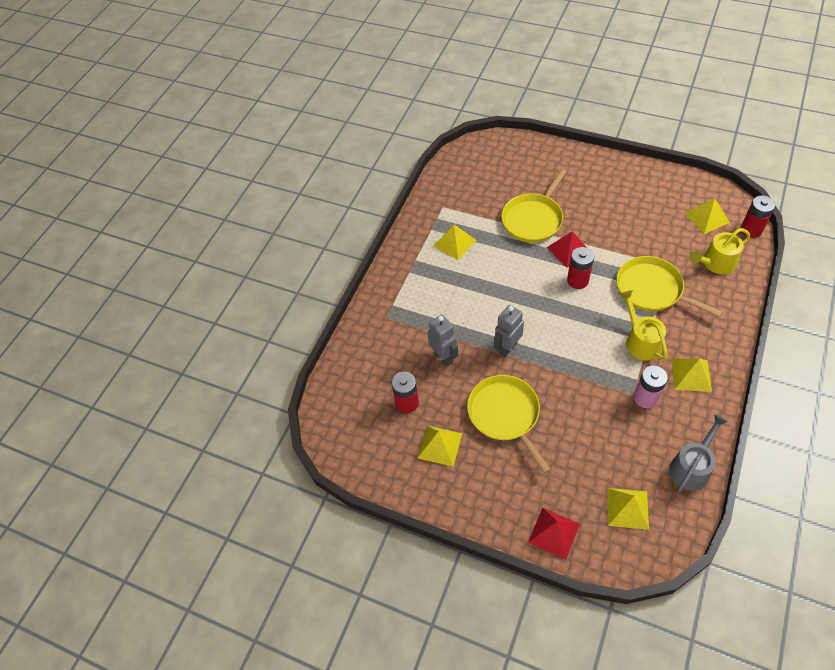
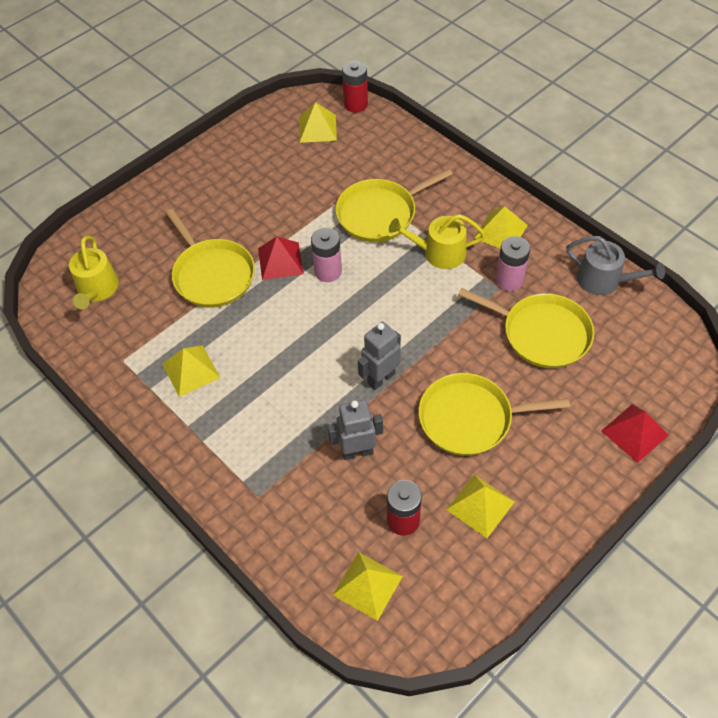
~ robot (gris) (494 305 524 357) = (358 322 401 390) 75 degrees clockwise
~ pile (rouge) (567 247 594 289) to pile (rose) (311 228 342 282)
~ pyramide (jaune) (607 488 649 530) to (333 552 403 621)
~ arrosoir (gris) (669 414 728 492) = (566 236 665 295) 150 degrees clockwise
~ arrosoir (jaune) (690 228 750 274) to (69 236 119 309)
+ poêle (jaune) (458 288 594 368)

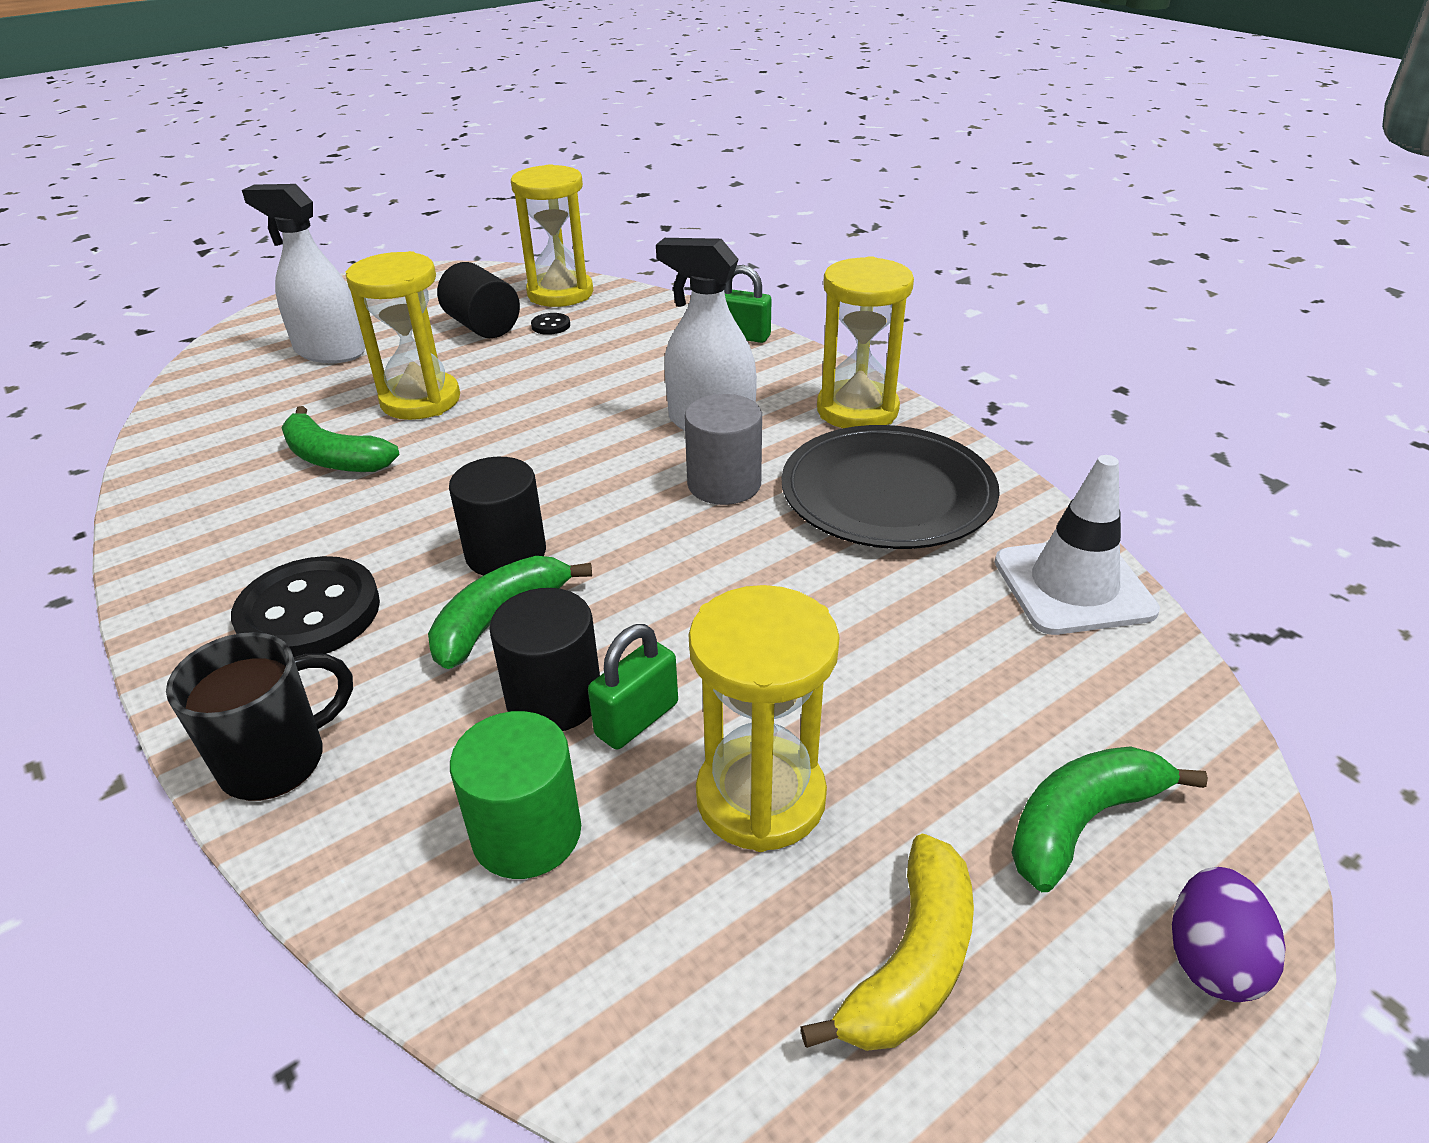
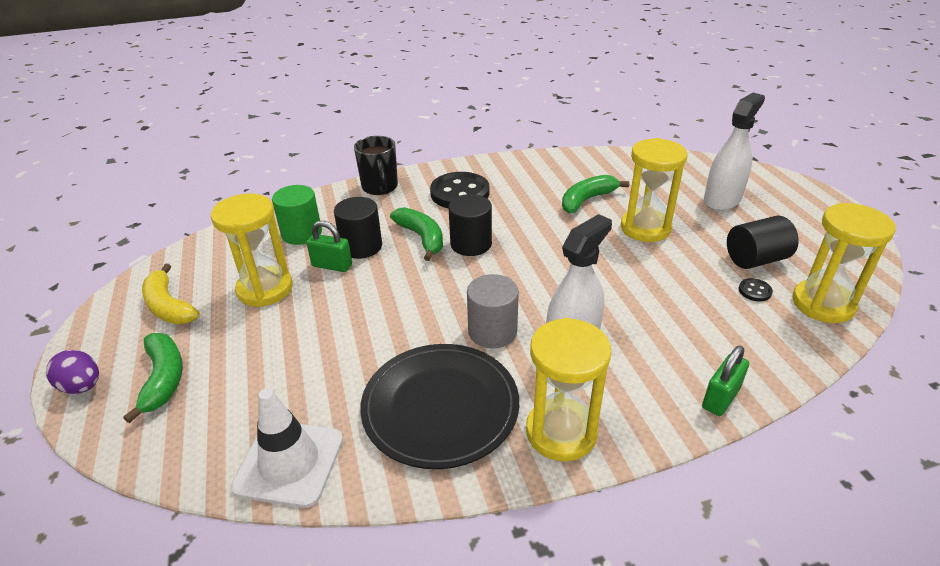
~ cadenas (vert) (588 624 678 749) = (307 221 352 272) 45 degrees counterclockwise

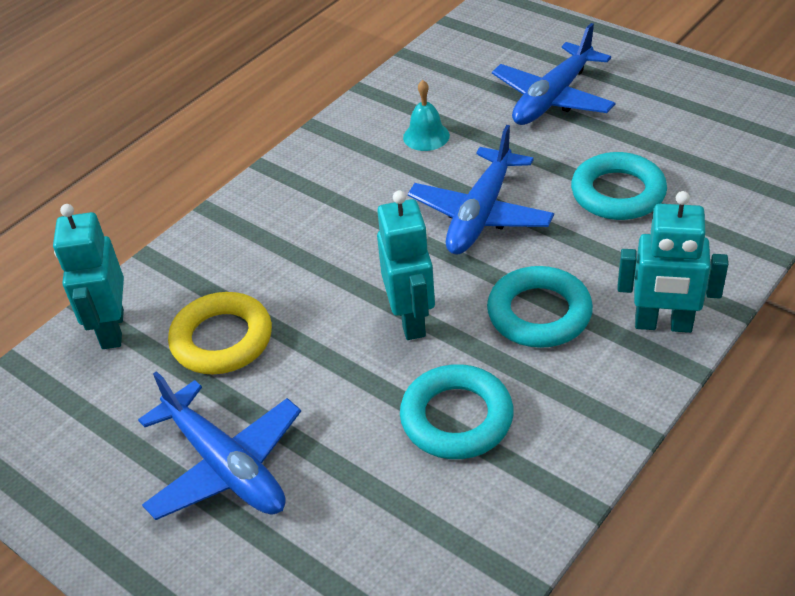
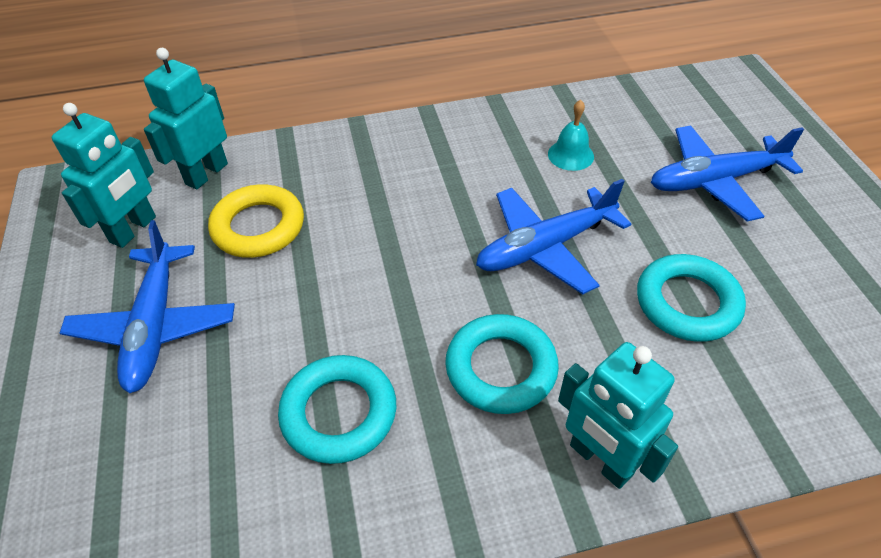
~ robot (turquoise) (377 190 435 340) to (52 103 156 248)

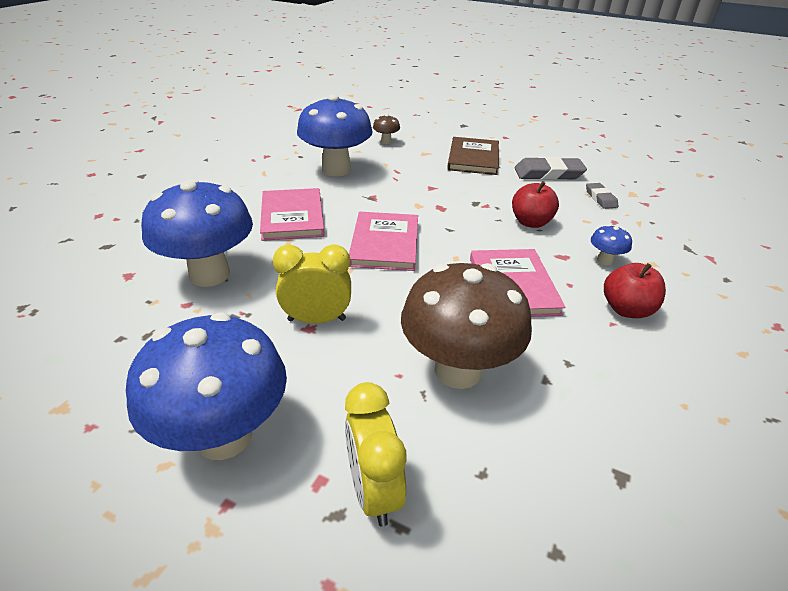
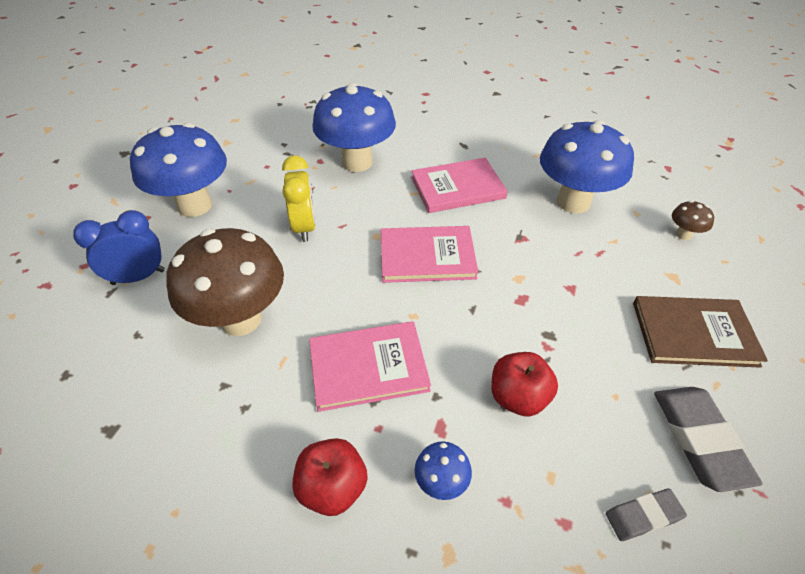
~ réveil (jaune) (345 382 407 527) to réveil (bleu) (73 210 165 285)

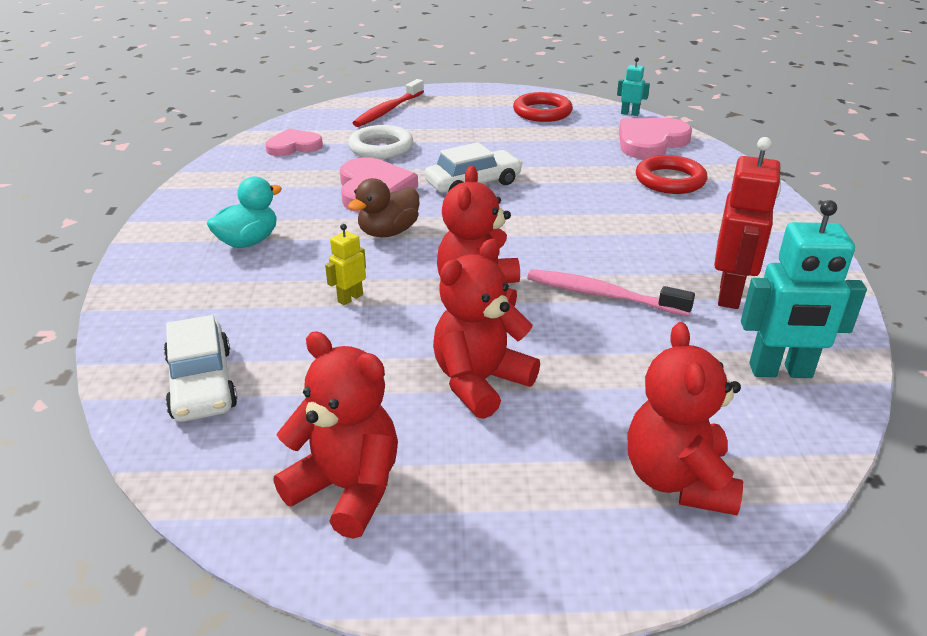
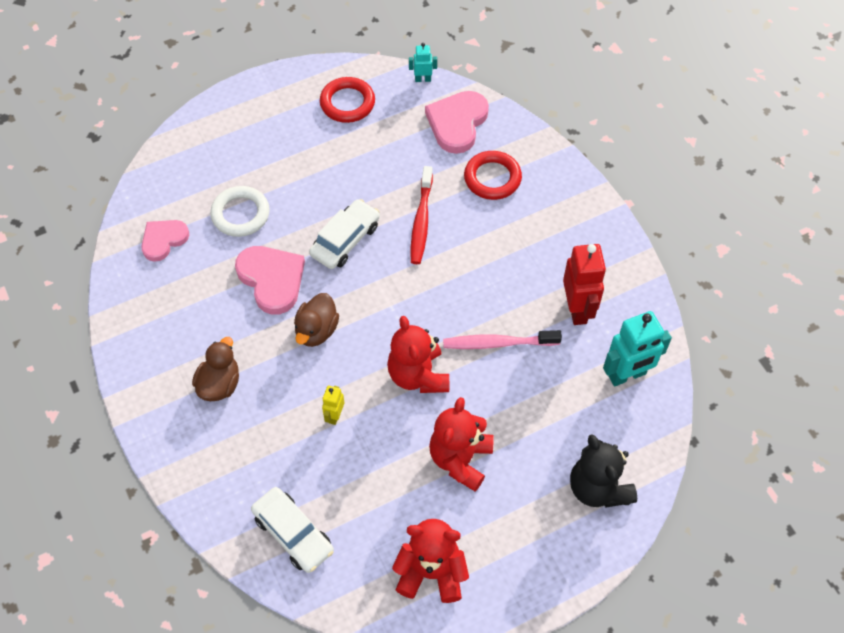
~ canard (turquoise) (207 177 282 248) to canard (marron) (192 337 239 401)
~ brosse à dents (rouge) (353 79 424 127) to (411 166 433 264)
~ ours en peluche (rouge) (628 322 743 515) to ours en peluche (noir) (570 434 637 508)

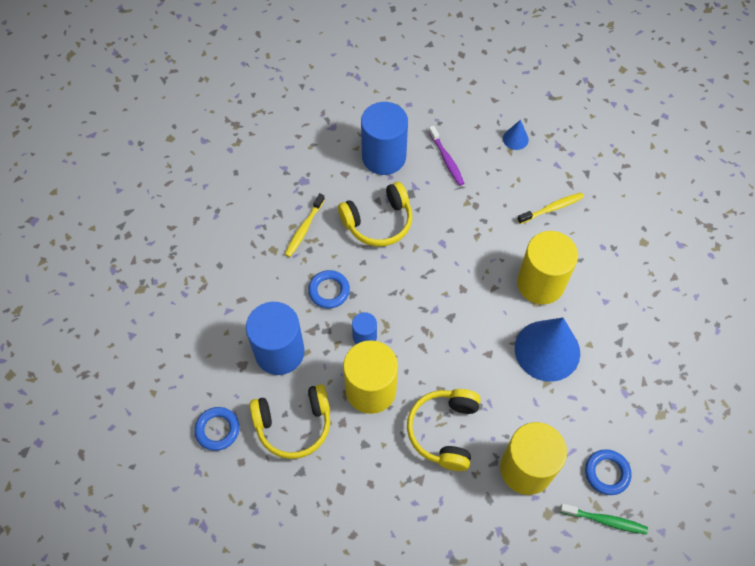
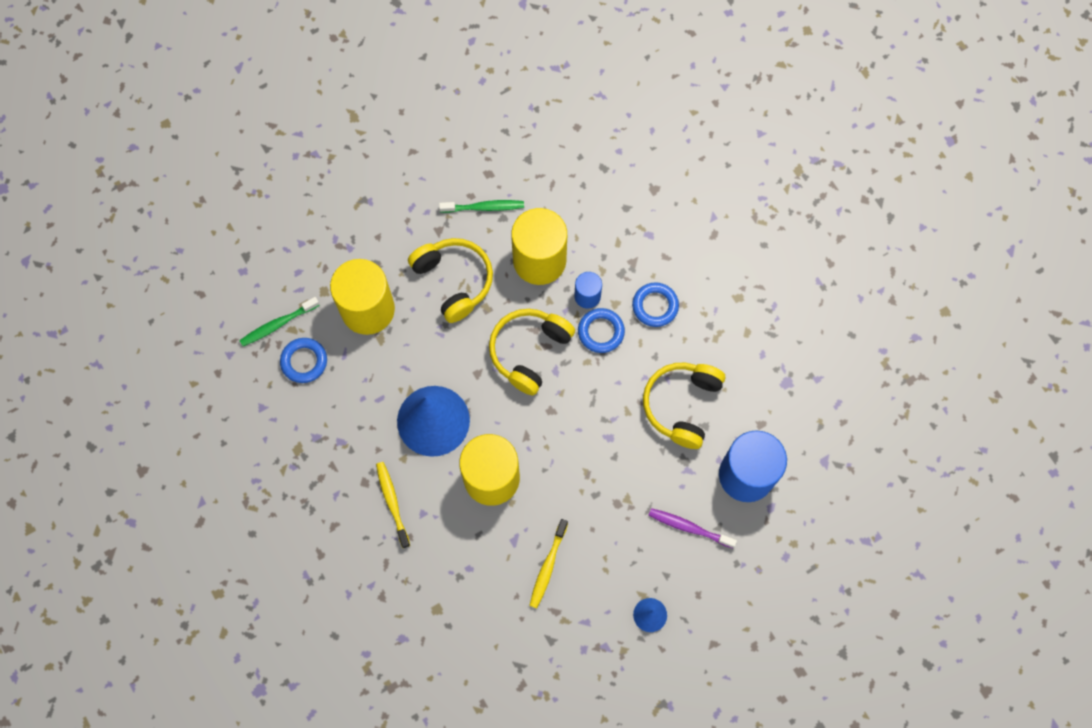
~ anneau (bleu) (194 407 239 451) to (578 308 625 353)
- cylindre (bleu) (246 302 305 375)
~ casque audio (jaune) (250 384 330 459) to (489 309 575 396)
~ brosse à dents (jaune) (285 193 325 257) to (376 462 410 548)
+ brosse à dents (vert) (439 200 524 213)

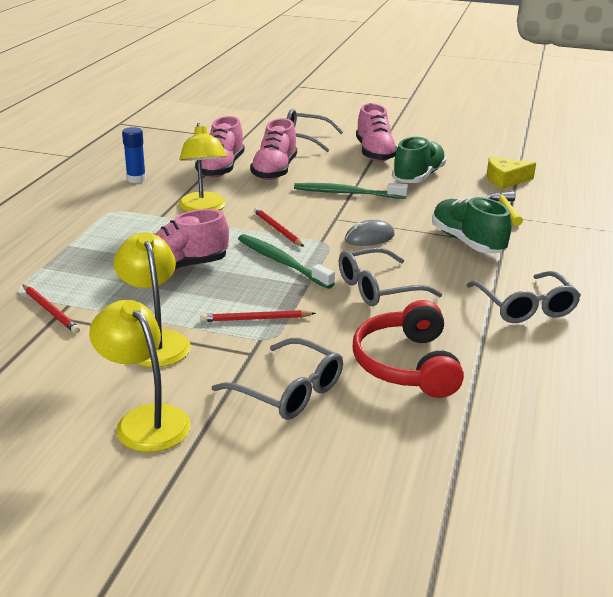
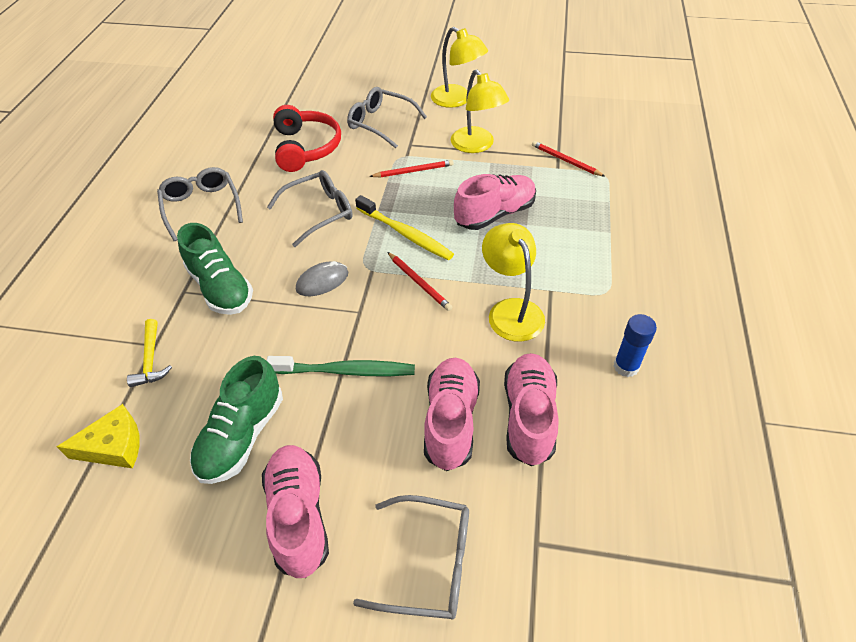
~ brosse à dents (vert) (238 234 335 289) to brosse à dents (jaune) (355 195 454 260)

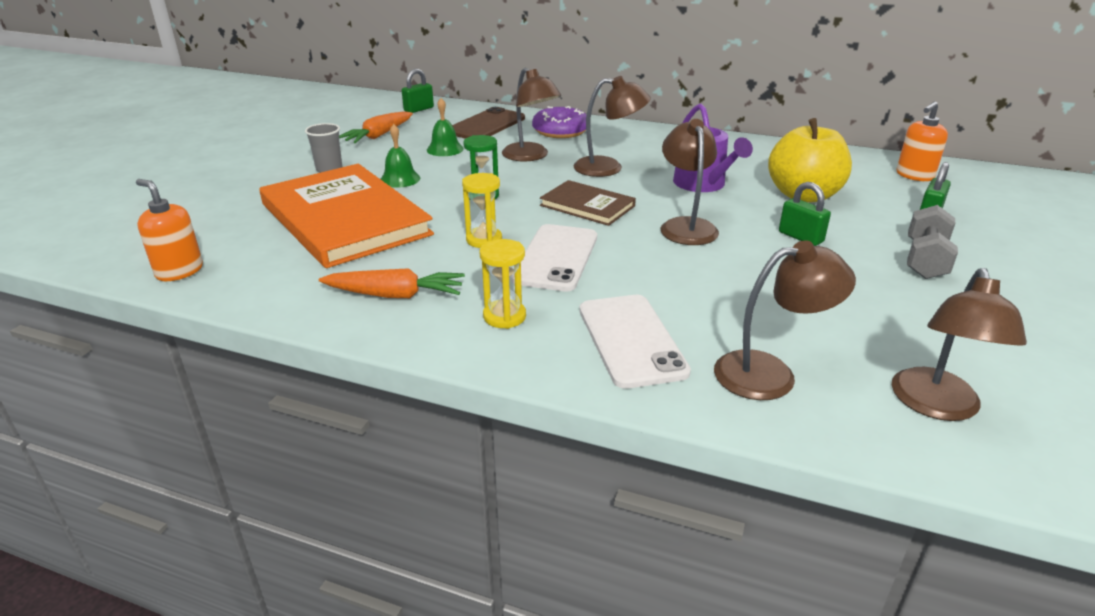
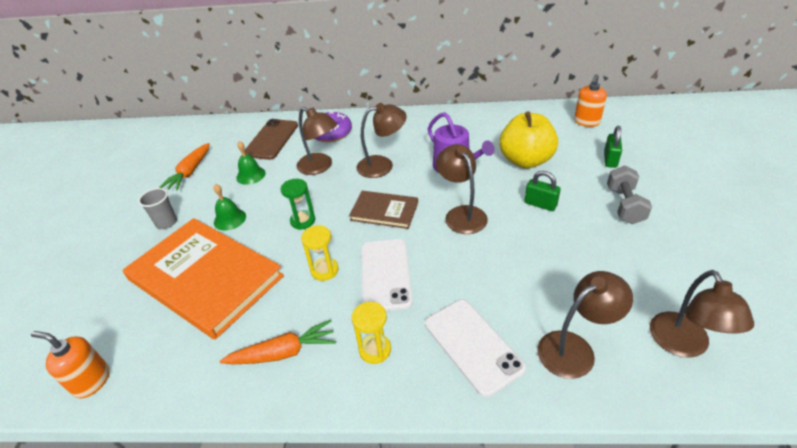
- cadenas (vert) (402 69 434 113)

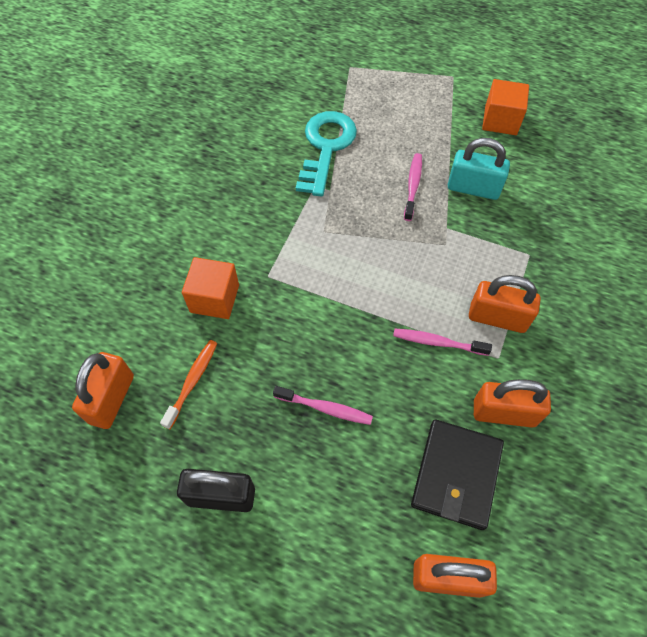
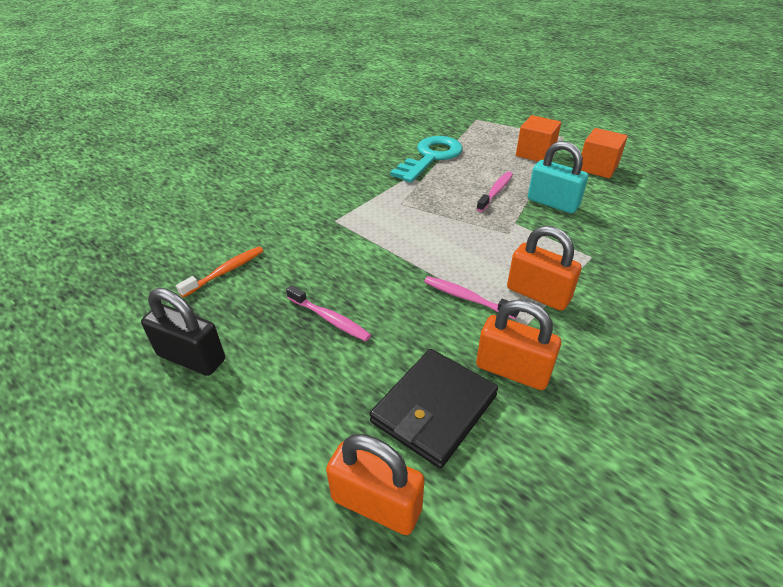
- cadenas (orange) (72 352 134 429)
~ cube (orange) (182 257 239 319) to (516 115 561 162)

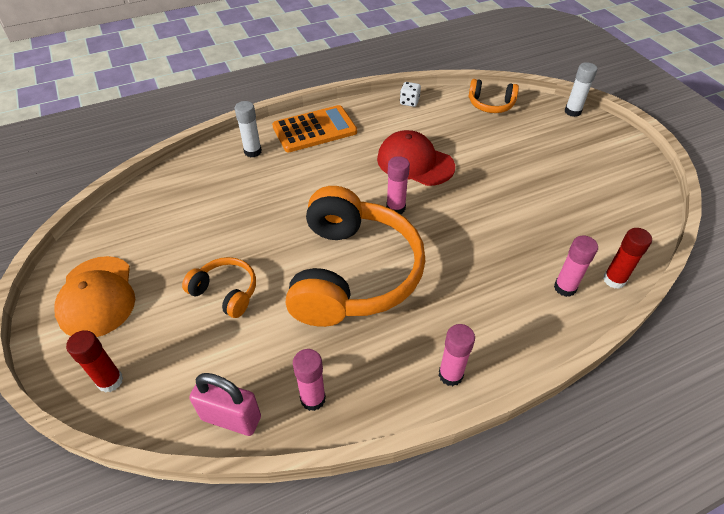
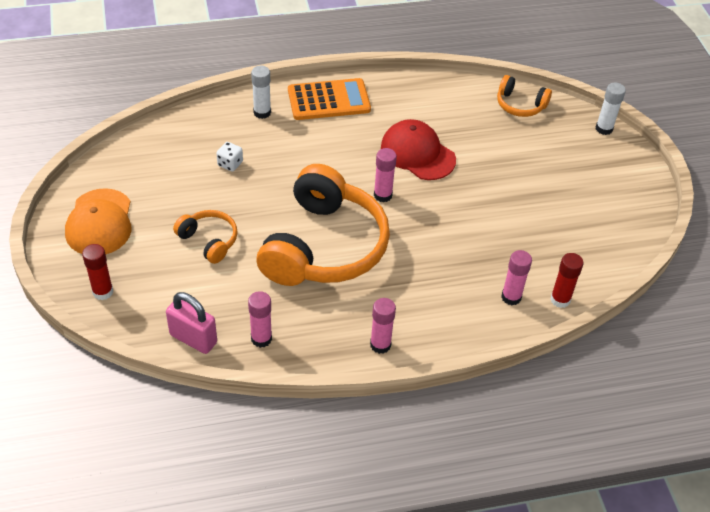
~ dé (blanc) (400 82 421 107) to (216 142 243 172)

